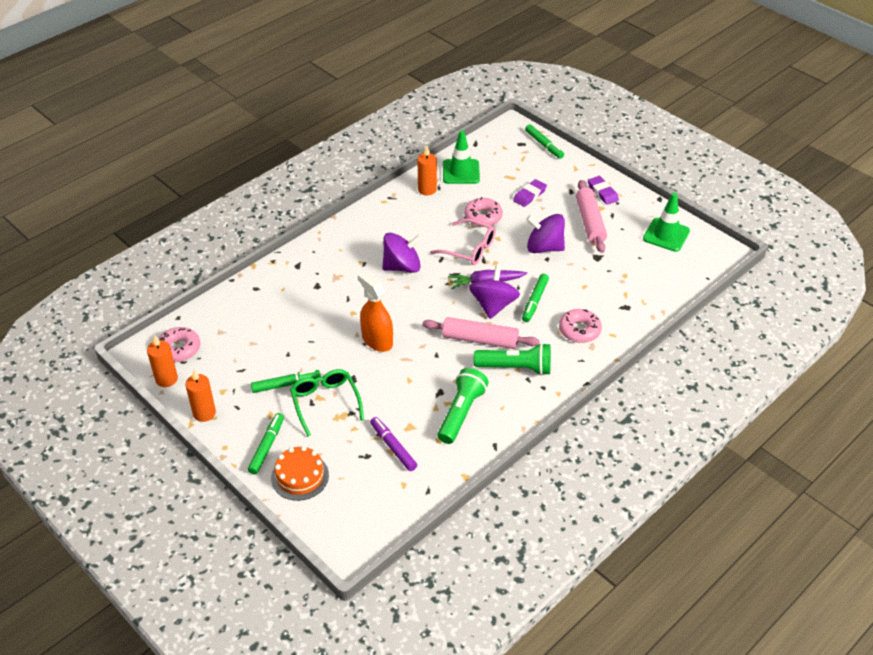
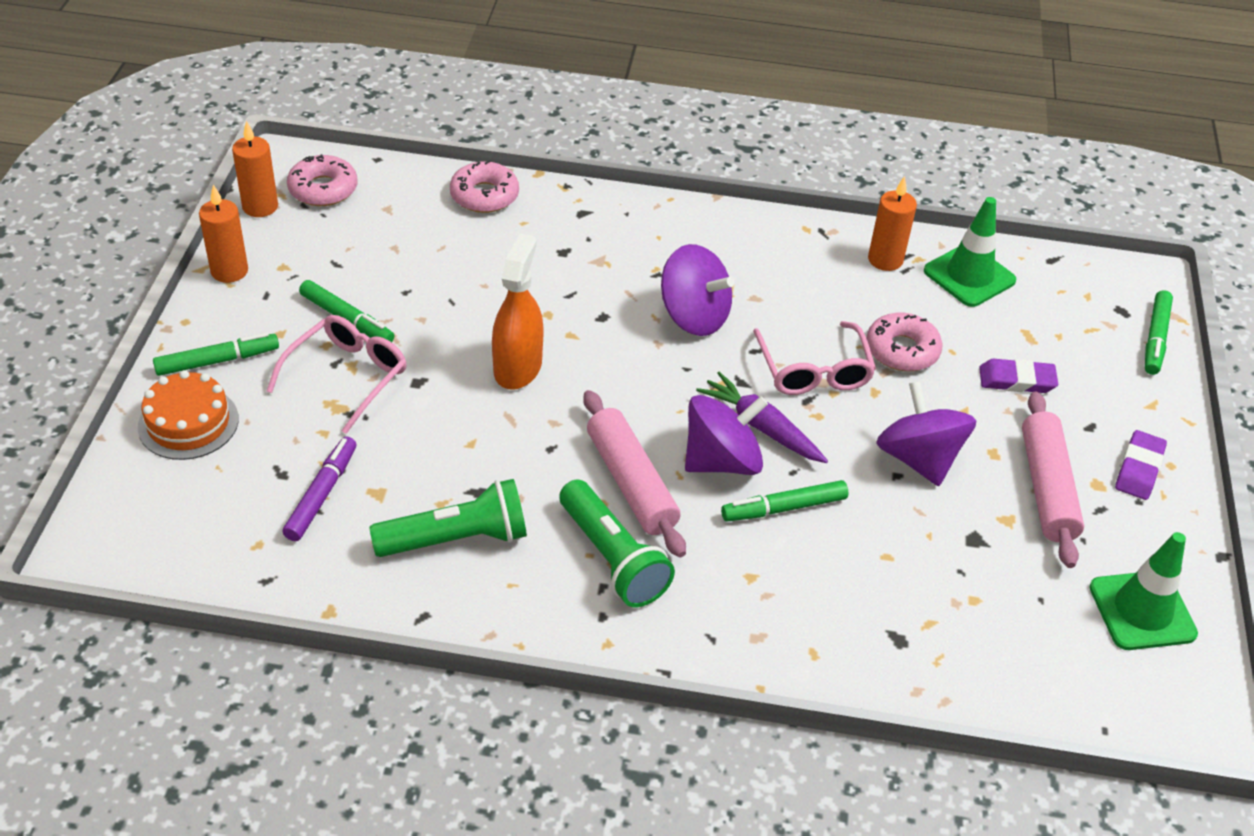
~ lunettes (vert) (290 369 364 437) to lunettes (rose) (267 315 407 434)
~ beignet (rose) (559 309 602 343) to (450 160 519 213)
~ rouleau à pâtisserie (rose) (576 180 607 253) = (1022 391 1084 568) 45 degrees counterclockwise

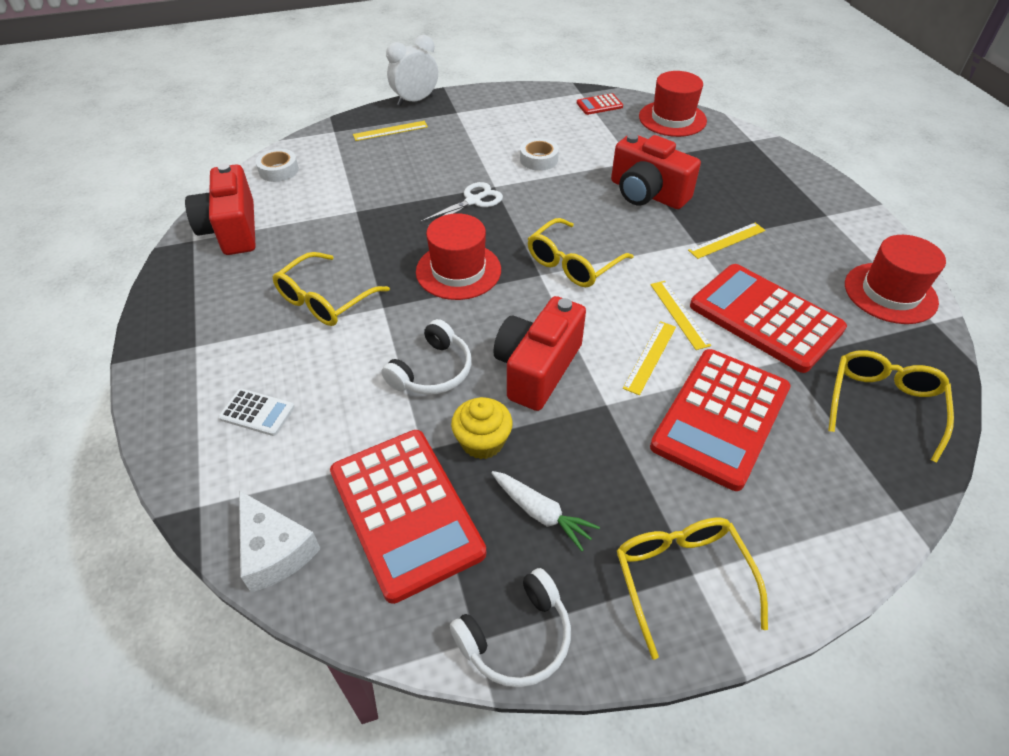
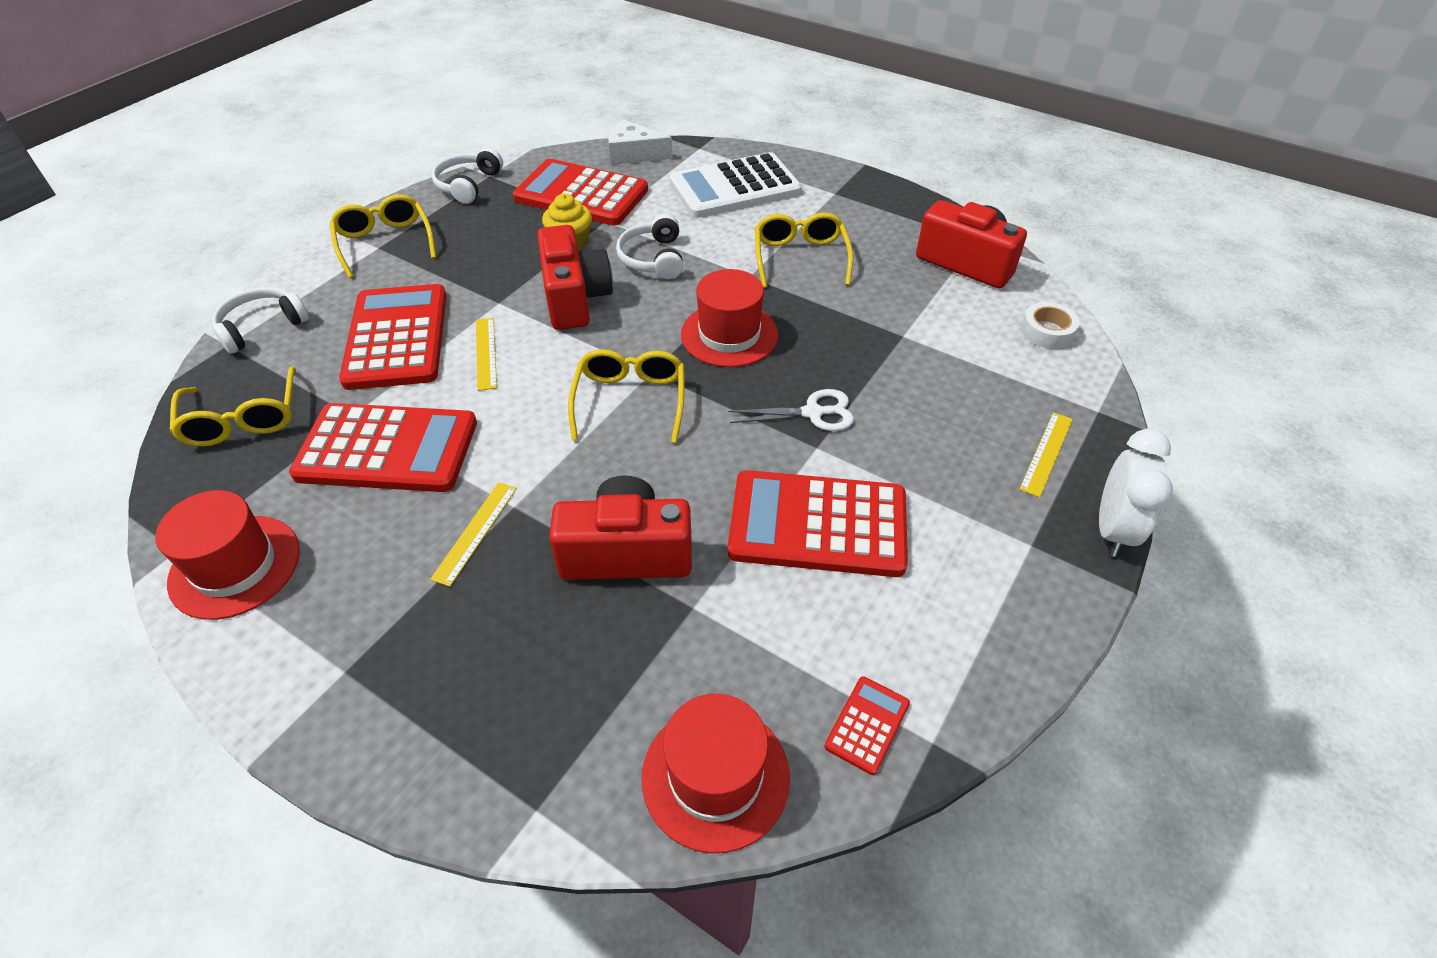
~ calculatrice (blanc) (219 389 295 436) = (670 152 802 218) x2.31
~ ciseaux (blanc) (421 182 503 228) = (729 389 854 431) 105 degrees counterclockwise
- carotte (blanc) (491 471 600 551)
~ ruban adhésif (blanc) (520 138 559 171) to calculatrice (rouge) (728 470 908 577)
~ lunettes (jaune) (617 518 768 659) = (330 194 436 278) 150 degrees counterclockwise
- règle (jaune) (650 281 711 350)
+ casque audio (blanc) (212 287 309 354)

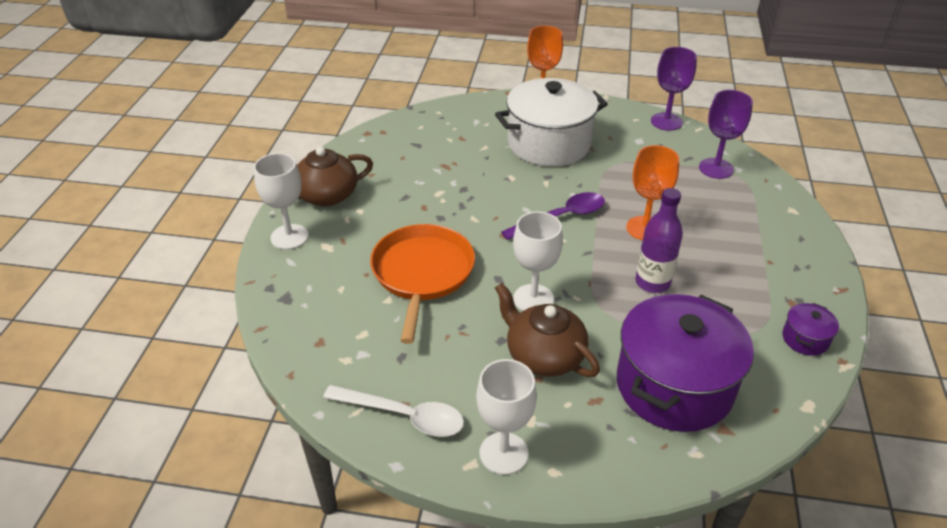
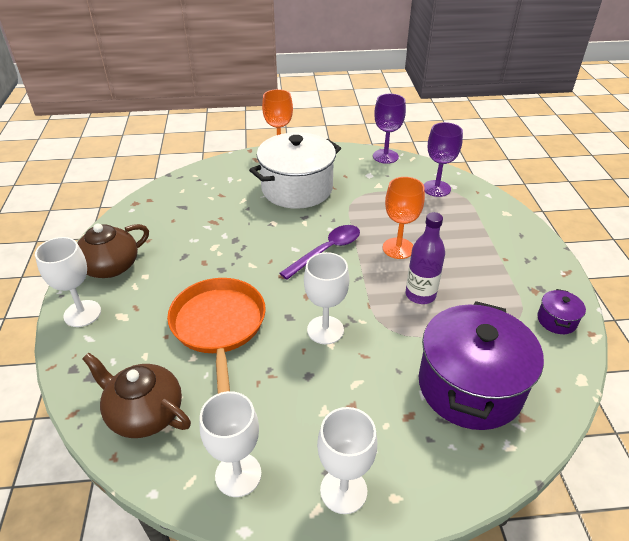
~ cuillère (blanc) (323 385 464 437) to verre à pied (blanc) (200 391 261 497)
~ théière (marron) (495 283 600 377) to (82 353 191 438)

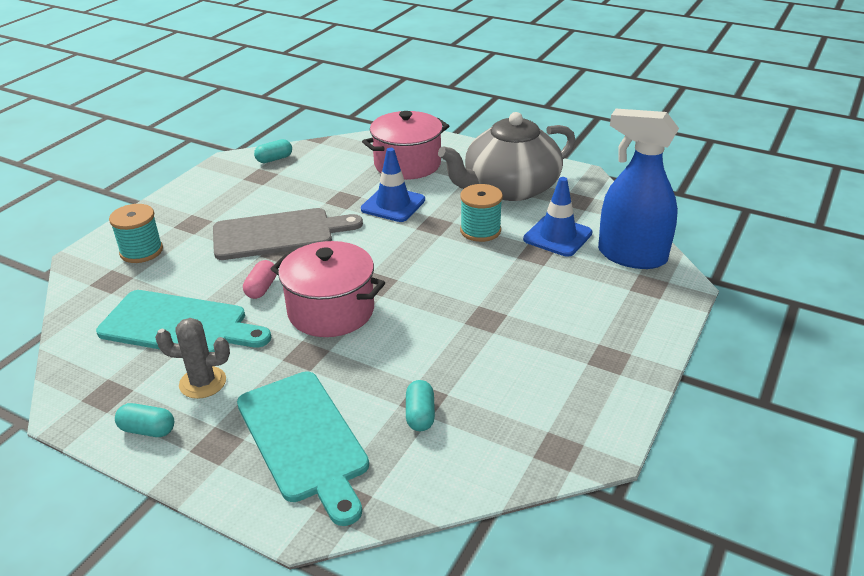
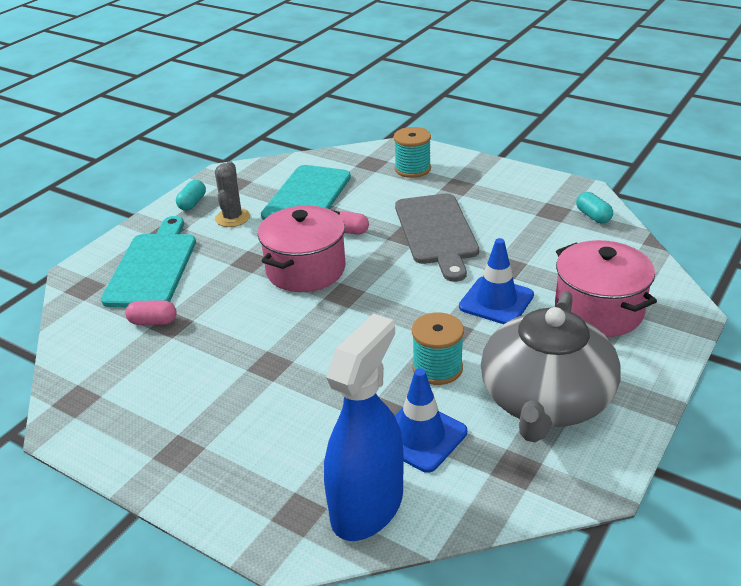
~ planche à découper (turquoise) (237 371 369 526) = (101 216 196 307) 120 degrees clockwise
~ gélule (turquoise) (406 380 435 431) to gélule (rose) (125 300 177 325)
~ théière (gris) (438 112 575 201) = (481 291 621 442) 135 degrees counterclockwise

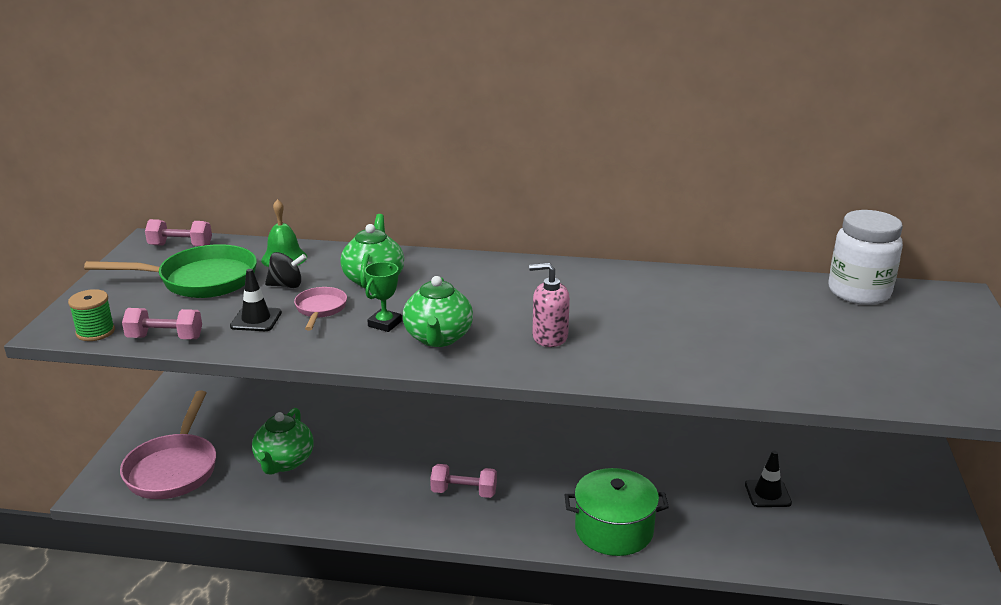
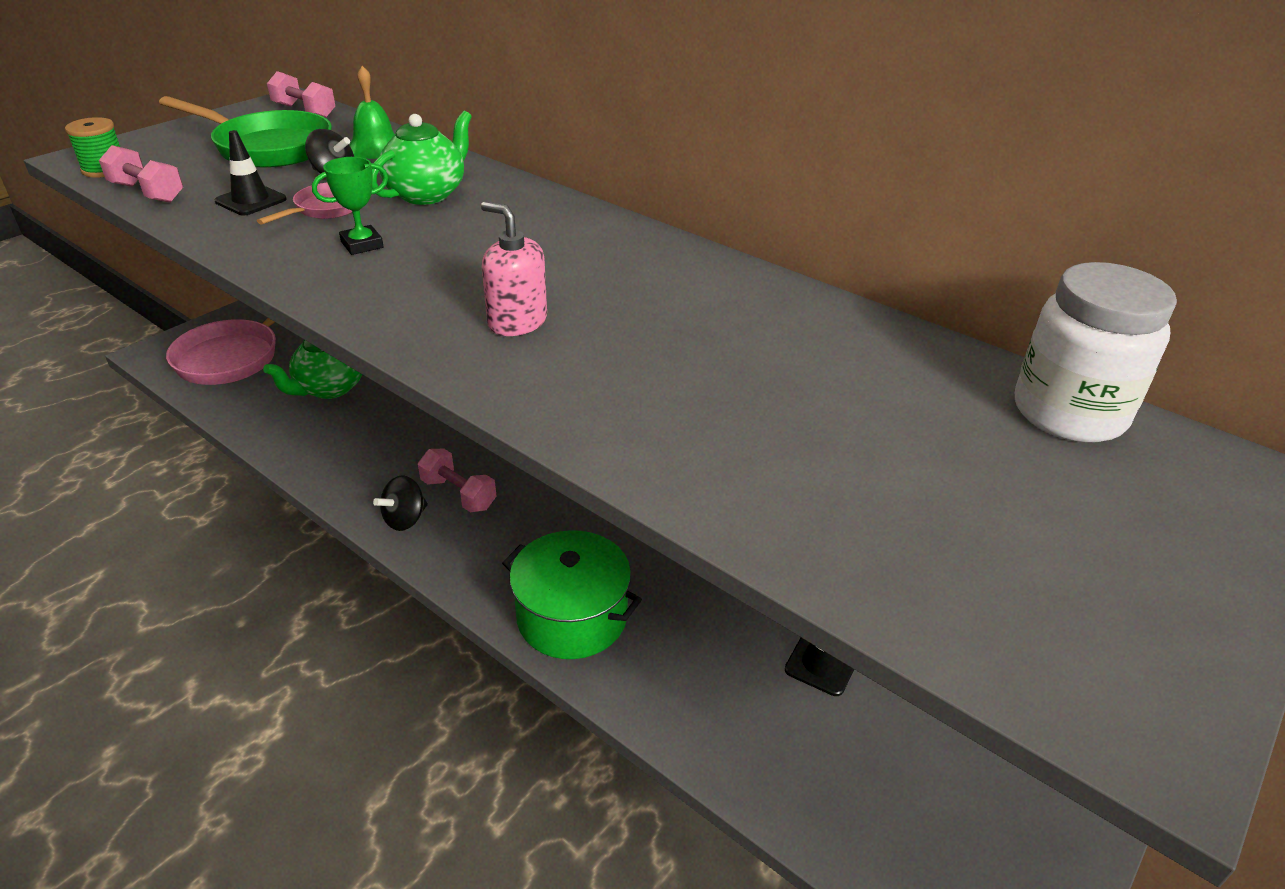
- théière (vert) (403 276 473 347)
+ toupie (noir) (373 475 428 531)

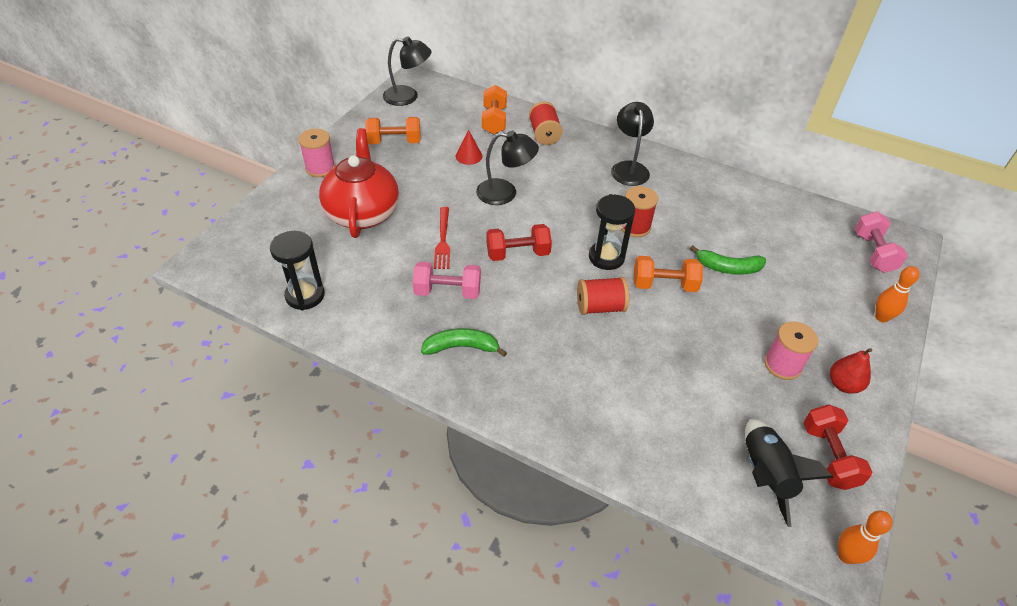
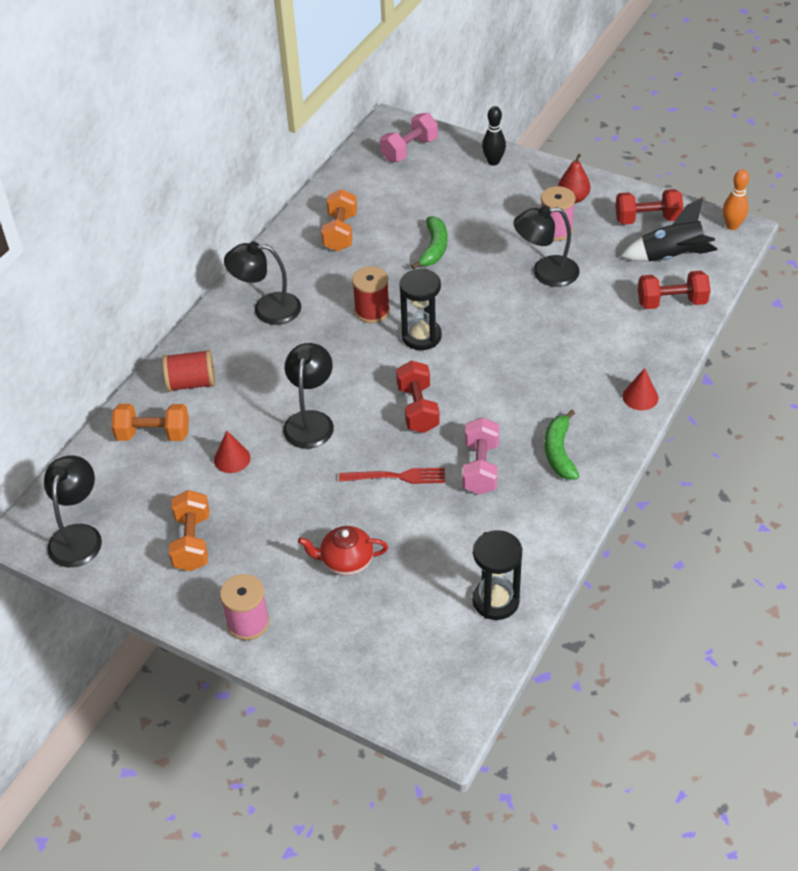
~ théière (rouge) (319 128 399 238) = (298 526 388 576) x0.53
- bobine (rouge) (577 277 629 315)
~ haltère (orange) (634 256 703 292) to (321 189 357 251)
~ haltère (rose) (855 211 908 273) = (380 113 438 162) 45 degrees counterclockwise
~ quille (orange) (875 266 920 323) to quille (noir) (482 106 506 166)
+ lampe (noir) (513 205 580 287)
+ cône (rouge) (623 368 658 410)
+ haltère (rouge) (638 271 711 309)

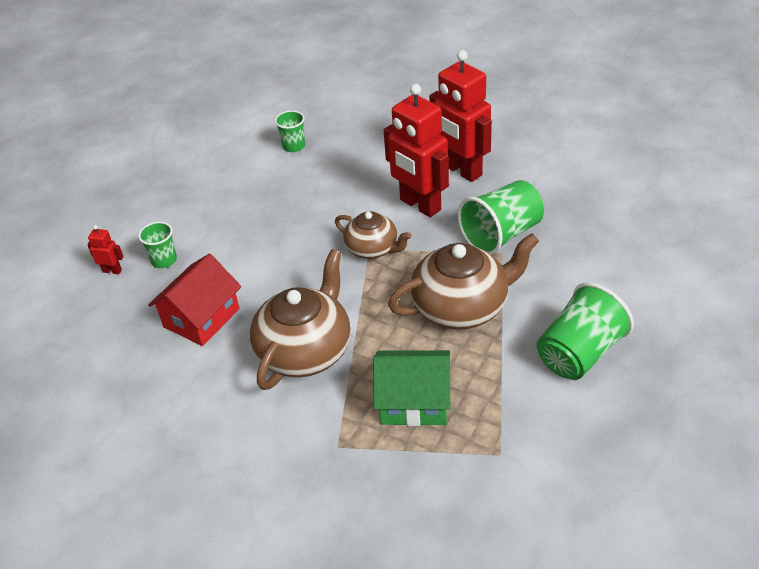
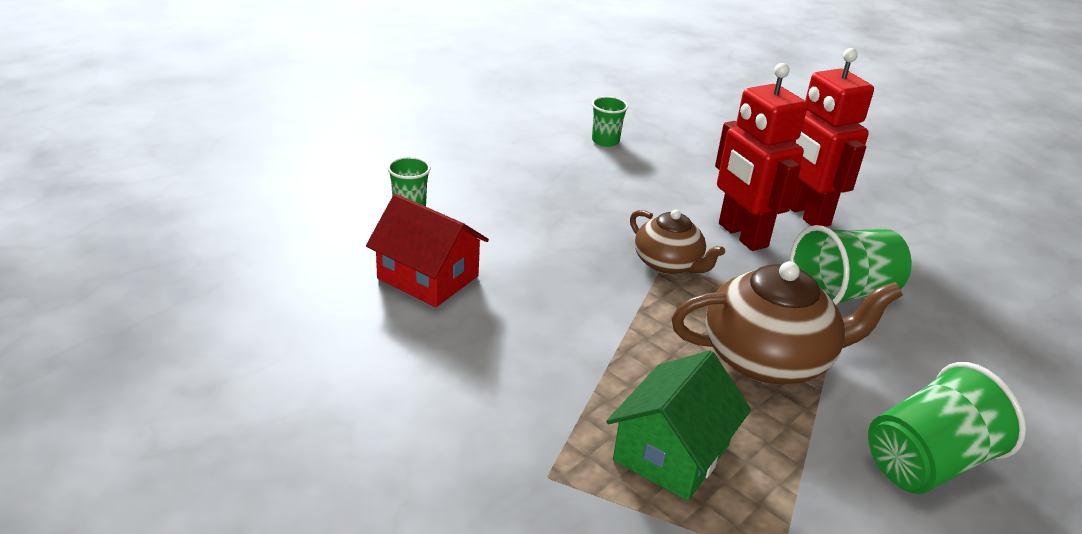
- robot (rouge) (87 225 123 274)
~ maison (rouge) (148 254 241 346) = (366 194 489 307) 75 degrees clockwise
- théière (marron) (250 249 351 390)
~ maison (vert) (373 350 450 426) = (606 350 751 501) 75 degrees counterclockwise

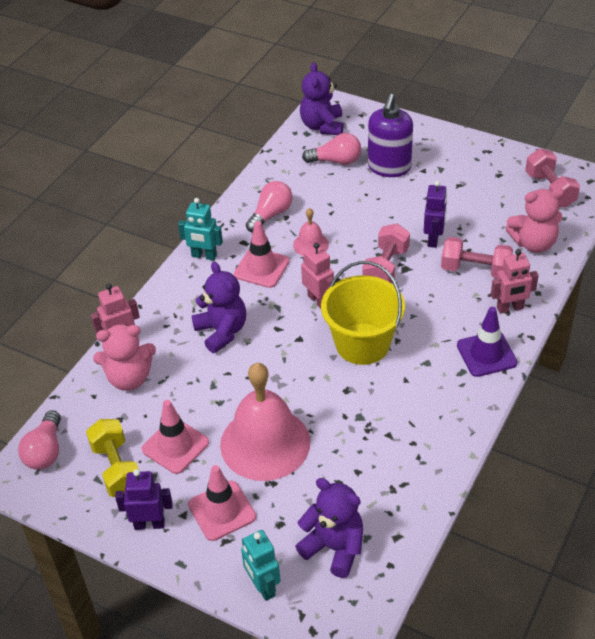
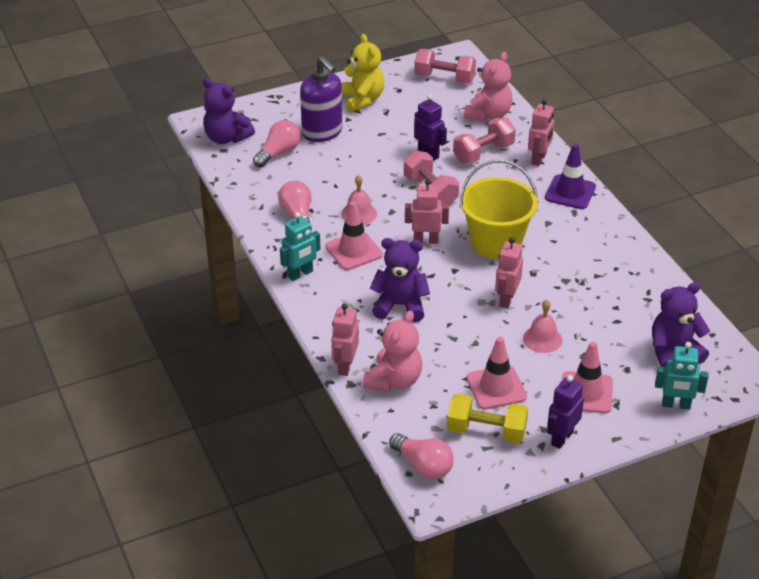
~ cloche (rose) (220 363 310 481) = (523 300 562 353) x0.47
+ ours en peluche (jaune) (341 34 384 112)
+ robot (rose) (495 237 523 308)

